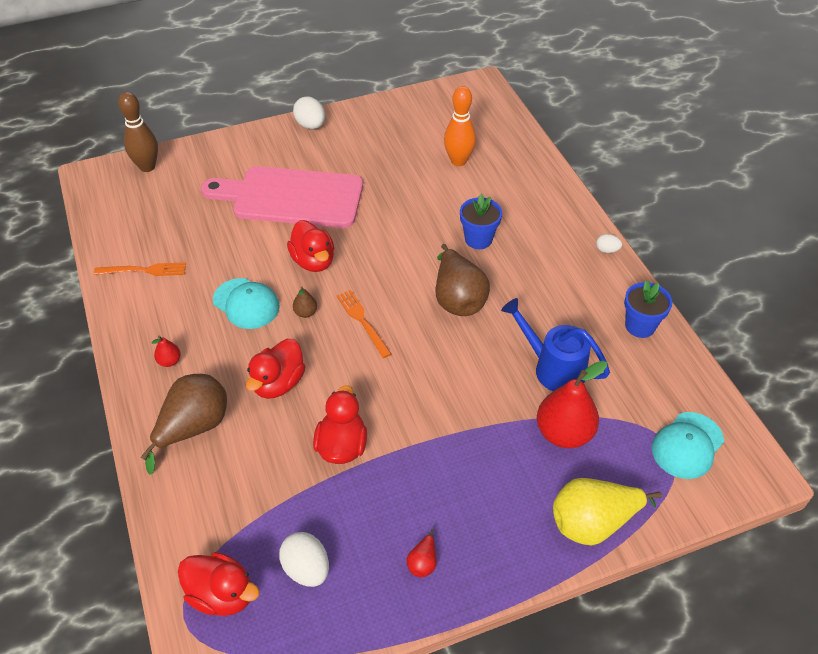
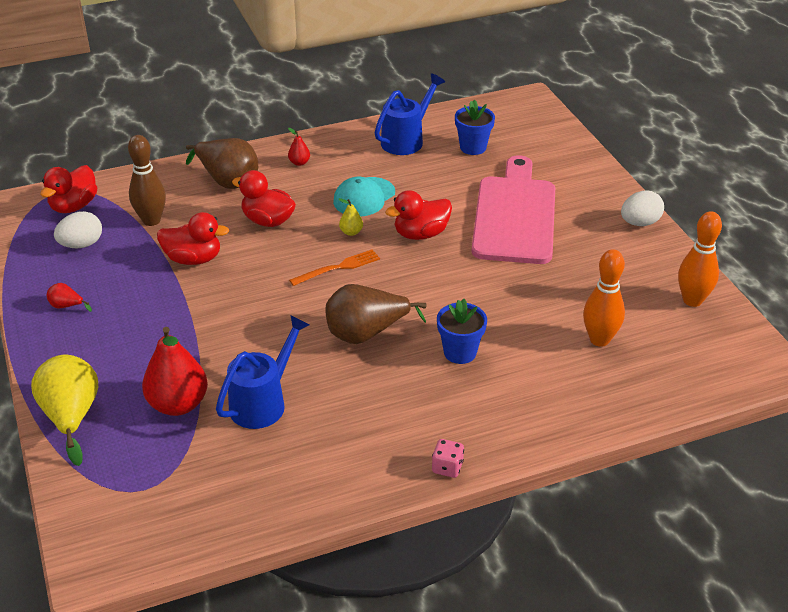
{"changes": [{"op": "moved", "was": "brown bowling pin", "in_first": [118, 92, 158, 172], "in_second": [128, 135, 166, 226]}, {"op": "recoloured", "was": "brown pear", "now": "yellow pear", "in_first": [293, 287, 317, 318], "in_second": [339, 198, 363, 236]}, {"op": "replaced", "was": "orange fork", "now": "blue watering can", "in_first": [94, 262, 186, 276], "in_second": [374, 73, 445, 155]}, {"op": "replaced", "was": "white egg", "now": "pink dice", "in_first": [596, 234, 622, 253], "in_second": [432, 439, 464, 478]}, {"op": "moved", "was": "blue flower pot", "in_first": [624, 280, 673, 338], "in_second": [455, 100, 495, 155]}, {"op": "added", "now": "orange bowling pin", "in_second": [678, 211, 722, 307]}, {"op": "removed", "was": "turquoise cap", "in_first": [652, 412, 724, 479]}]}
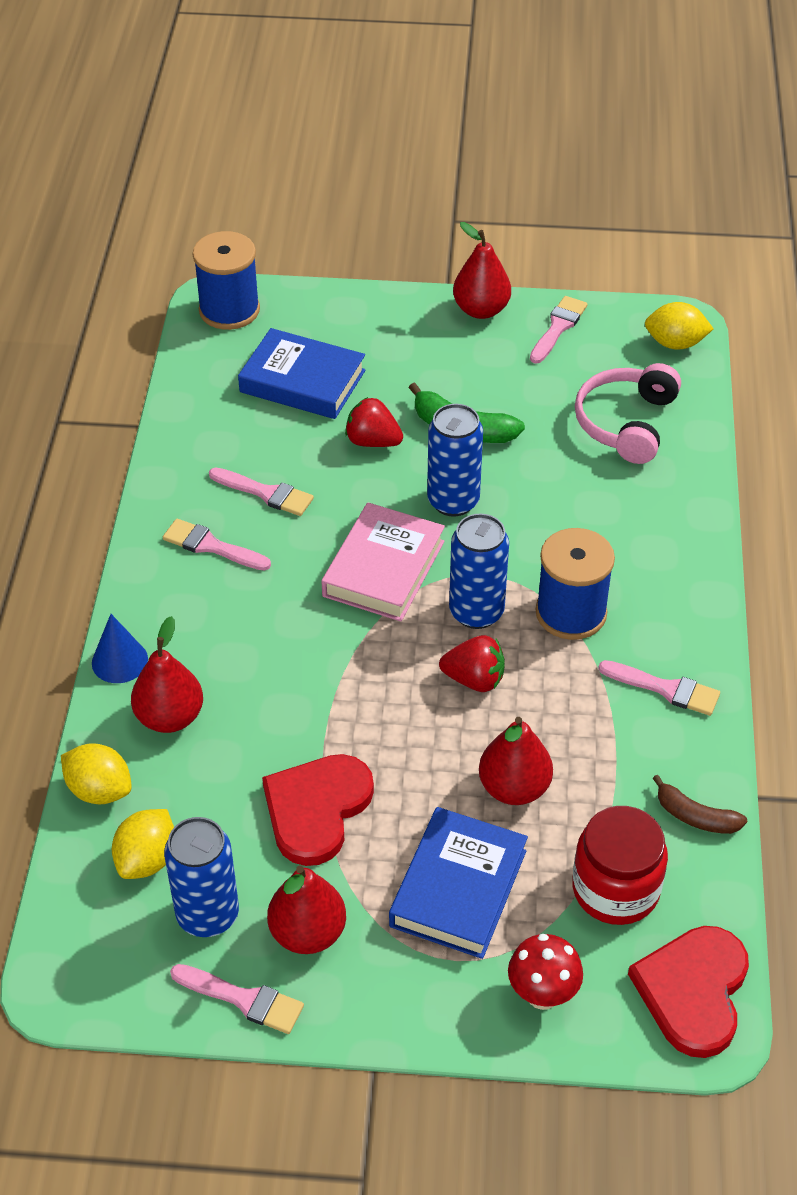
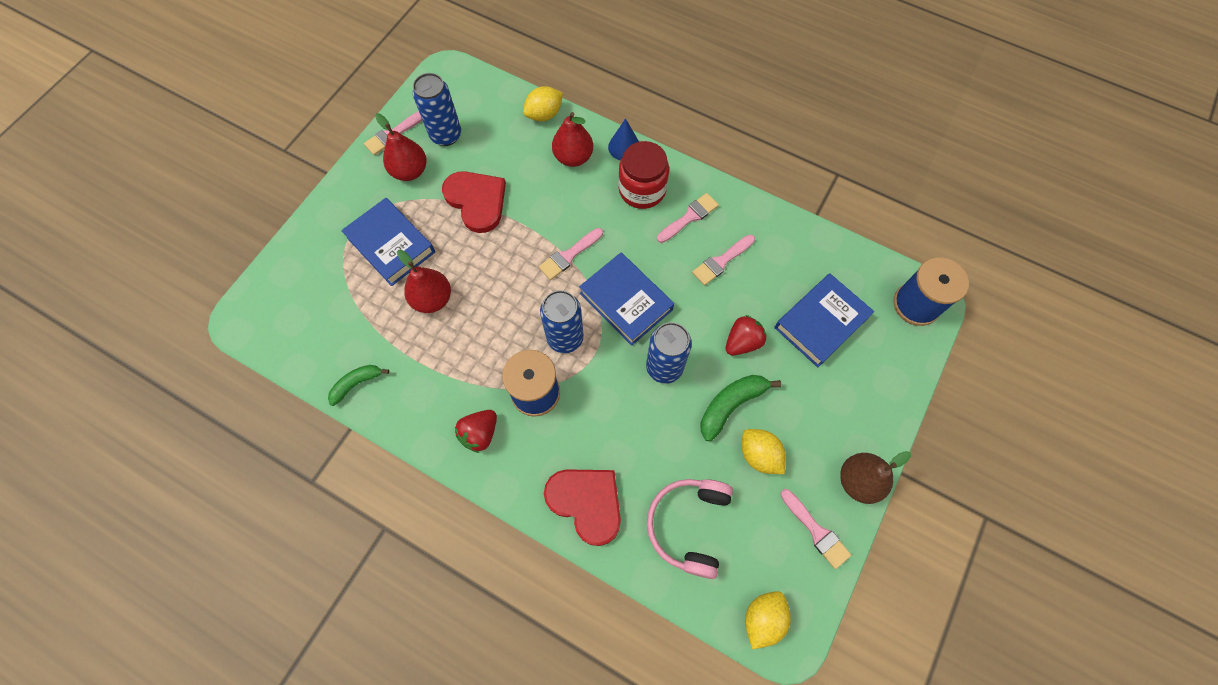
{"changes": [{"op": "recoloured", "was": "brown banana", "now": "green banana", "in_first": [653, 775, 747, 834], "in_second": [328, 365, 389, 406]}, {"op": "moved", "was": "red strawberry", "in_first": [439, 635, 505, 692], "in_second": [455, 410, 497, 453]}, {"op": "moved", "was": "pink brush", "in_first": [598, 660, 720, 716], "in_second": [539, 228, 603, 280]}, {"op": "moved", "was": "red heart", "in_first": [628, 926, 749, 1058], "in_second": [544, 469, 621, 546]}, {"op": "recoloured", "was": "pink book", "now": "blue book", "in_first": [321, 502, 445, 621], "in_second": [579, 253, 674, 346]}, {"op": "moved", "was": "red jar", "in_first": [572, 806, 668, 925], "in_second": [618, 141, 669, 209]}, {"op": "turned", "was": "pink headphones", "in_first": [575, 363, 681, 464], "in_second": [647, 479, 733, 579], "clockwise": -120}, {"op": "moved", "was": "yellow lemon", "in_first": [112, 809, 174, 879], "in_second": [742, 429, 786, 474]}, {"op": "recoloured", "was": "red pear", "now": "brown pear", "in_first": [453, 222, 511, 319], "in_second": [840, 451, 911, 504]}, {"op": "removed", "was": "red mushroom", "in_first": [508, 934, 583, 1010]}]}
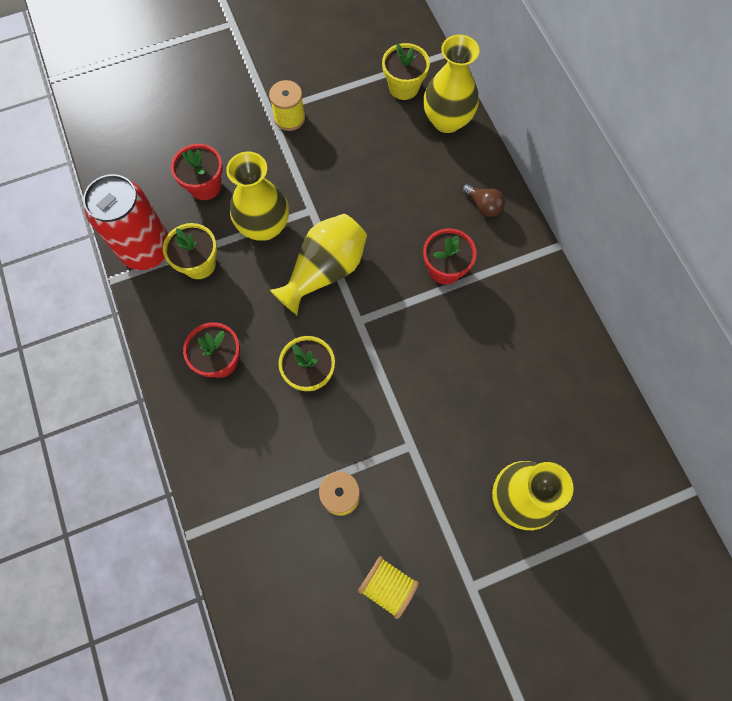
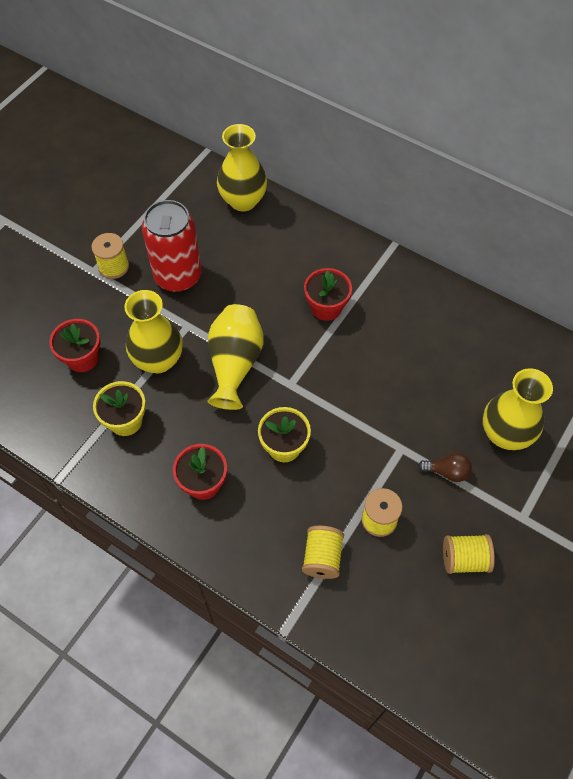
{"changes": [{"op": "moved", "was": "red can", "in_first": [83, 174, 168, 270], "in_second": [142, 200, 202, 292]}, {"op": "added", "now": "yellow spool", "in_second": [302, 526, 344, 579]}, {"op": "moved", "was": "brown light bulb", "in_first": [462, 183, 505, 217], "in_second": [418, 453, 472, 482]}, {"op": "removed", "was": "yellow flower pot", "in_first": [382, 43, 430, 100]}]}
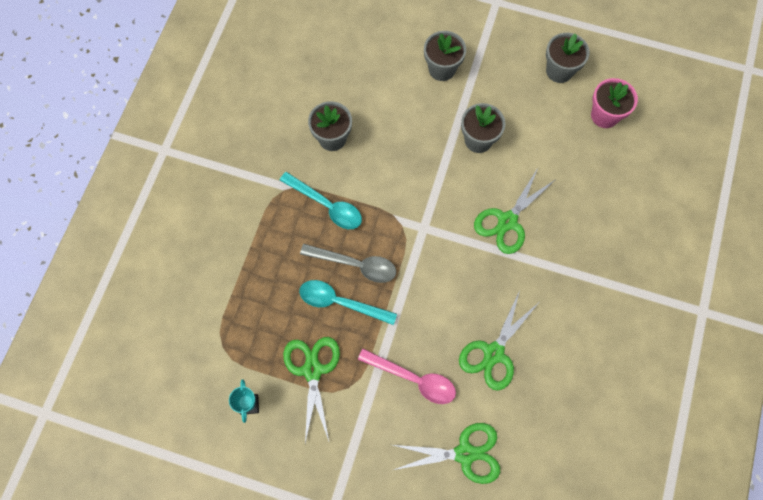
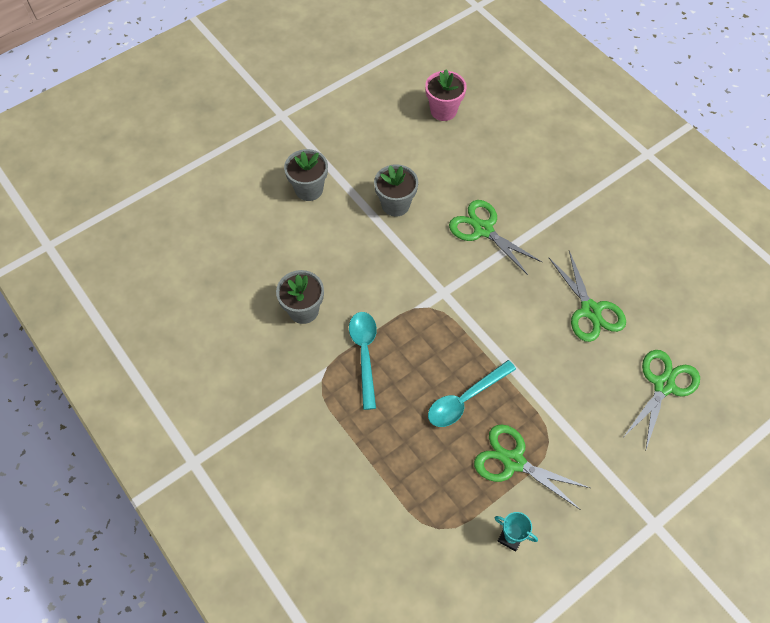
{"changes": [{"op": "turned", "was": "turquoise spoon", "in_first": [280, 172, 362, 229], "in_second": [349, 312, 377, 410], "clockwise": -75}, {"op": "turned", "was": "green scissors", "in_first": [474, 168, 555, 254], "in_second": [449, 200, 542, 275], "clockwise": 150}, {"op": "removed", "was": "grey spoon", "in_first": [300, 244, 396, 283]}, {"op": "removed", "was": "pink spoon", "in_first": [358, 349, 456, 404]}, {"op": "removed", "was": "grey flower pot", "in_first": [546, 33, 590, 83]}]}
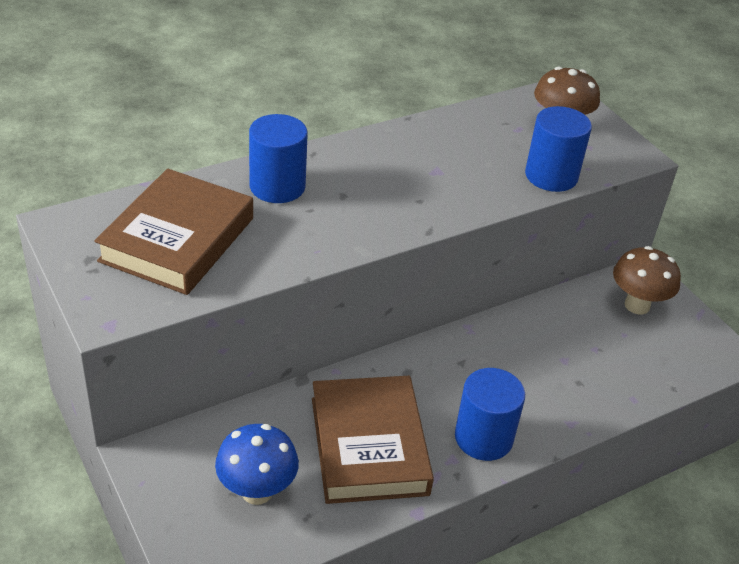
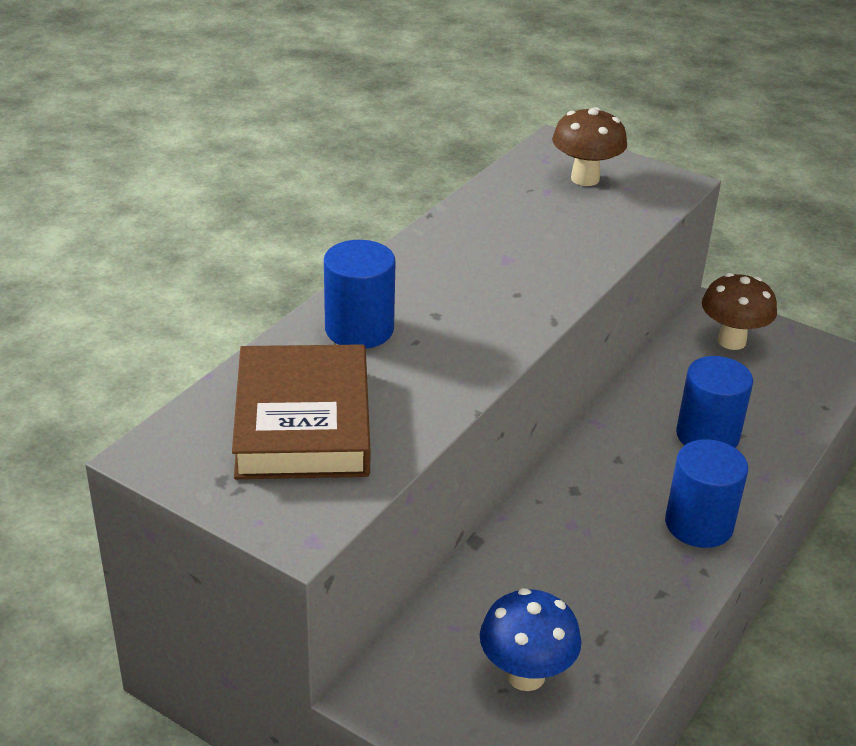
{"changes": [{"op": "moved", "was": "blue cylinder", "in_first": [525, 106, 592, 192], "in_second": [676, 356, 753, 448]}, {"op": "removed", "was": "brown book", "in_first": [312, 376, 434, 504]}]}
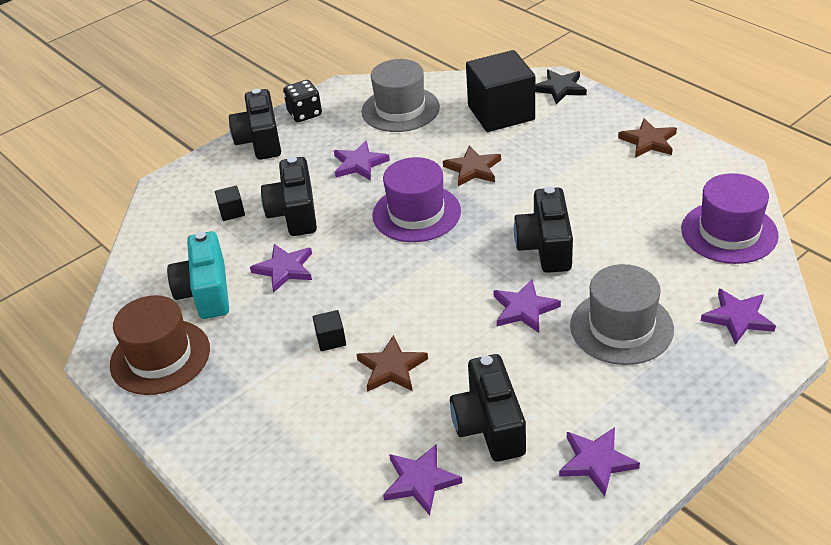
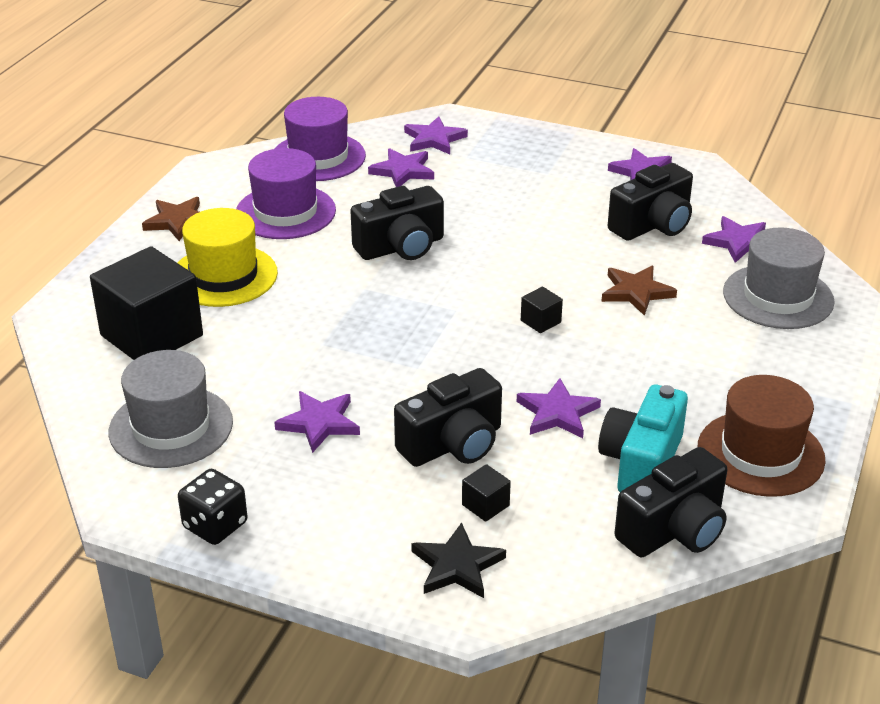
{"changes": [{"op": "added", "now": "yellow hat", "in_second": [177, 208, 278, 307]}, {"op": "moved", "was": "purple hat", "in_first": [372, 157, 461, 242], "in_second": [236, 148, 336, 239]}, {"op": "moved", "was": "purple star", "in_first": [493, 280, 561, 333], "in_second": [368, 148, 434, 187]}, {"op": "moved", "was": "black star", "in_first": [535, 69, 587, 105], "in_second": [411, 523, 506, 598]}, {"op": "moved", "was": "black cube", "in_first": [313, 310, 346, 351], "in_second": [521, 287, 563, 333]}, {"op": "turned", "was": "turquoise camera", "in_first": [167, 231, 229, 319], "in_second": [598, 385, 688, 492], "clockwise": 150}, {"op": "moved", "was": "black camera", "in_first": [229, 88, 281, 160], "in_second": [614, 447, 727, 557]}, {"op": "moved", "was": "grey hat", "in_first": [570, 264, 674, 365], "in_second": [723, 228, 835, 329]}, {"op": "removed", "was": "brown star", "in_first": [443, 145, 501, 186]}]}
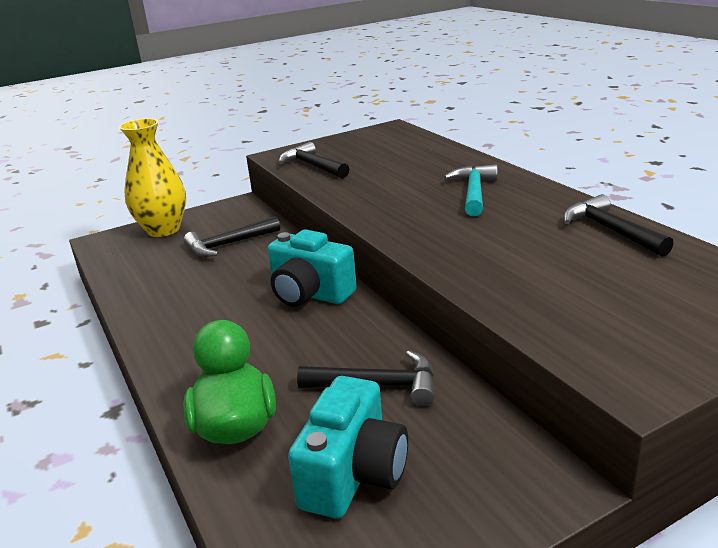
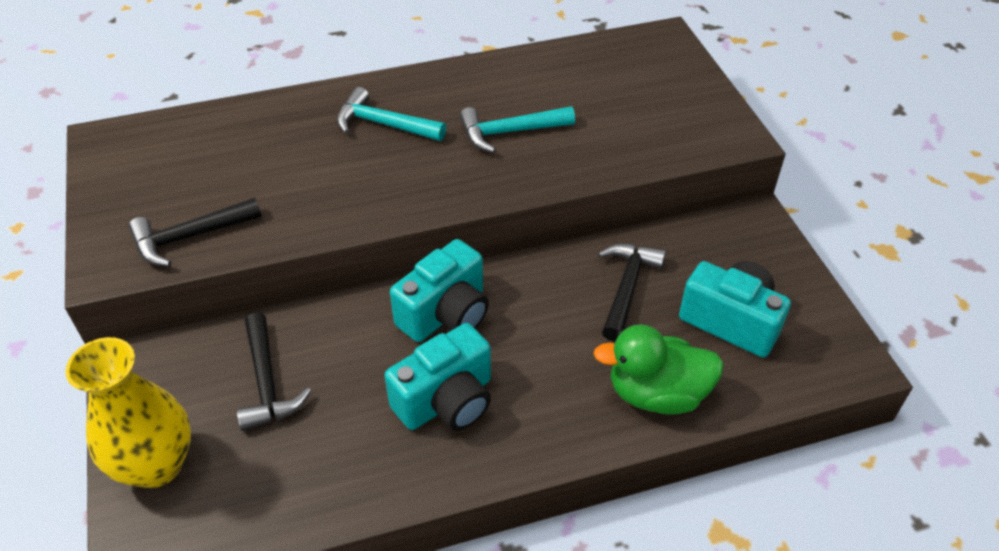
{"changes": [{"op": "added", "now": "turquoise camera", "in_second": [384, 323, 491, 431]}, {"op": "added", "now": "turquoise hammer", "in_second": [459, 106, 575, 153]}, {"op": "removed", "was": "black hammer", "in_first": [563, 194, 674, 257]}]}
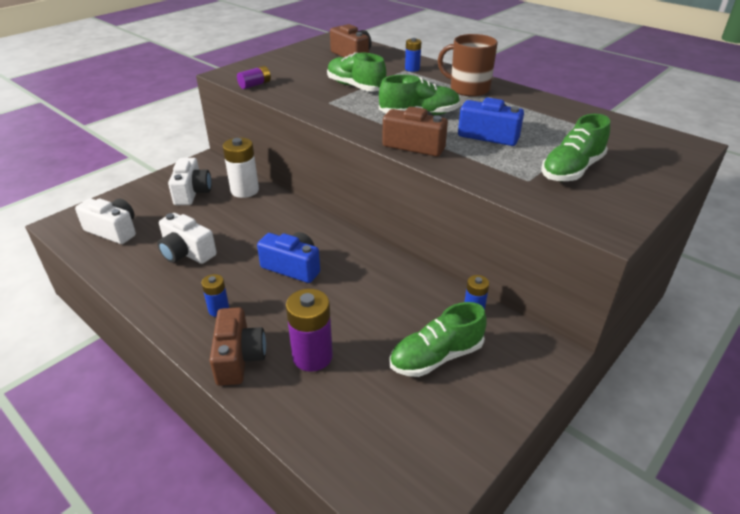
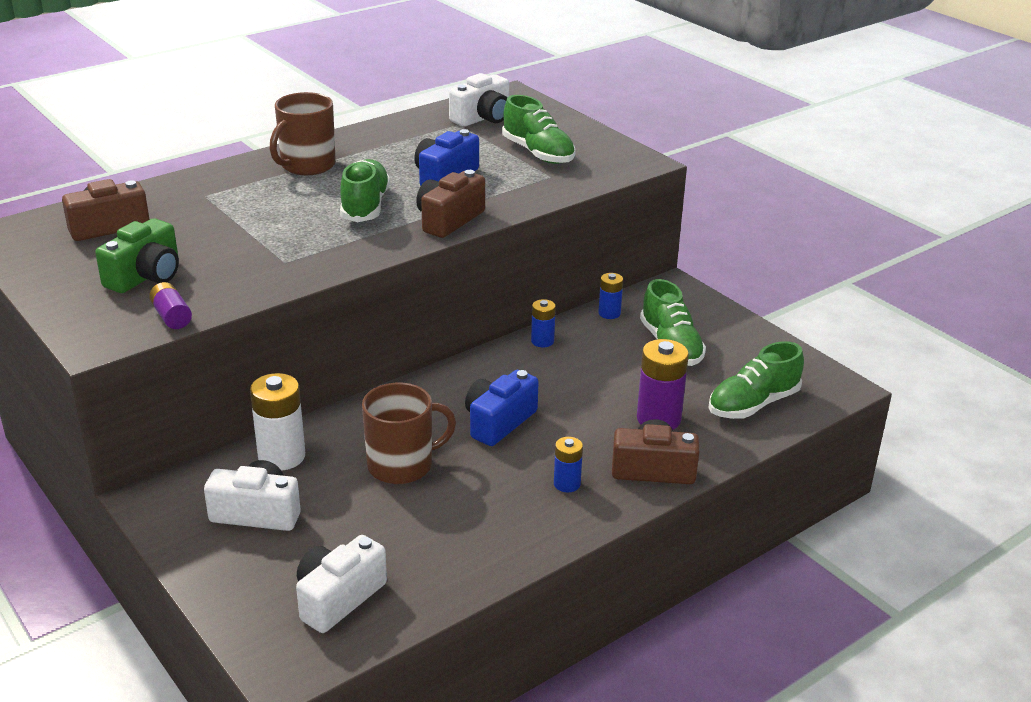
{"changes": [{"op": "added", "now": "green camera", "in_second": [95, 218, 179, 293]}, {"op": "added", "now": "brown mug", "in_second": [362, 383, 456, 484]}, {"op": "moved", "was": "white camera", "in_first": [158, 213, 217, 264], "in_second": [449, 73, 509, 127]}, {"op": "moved", "was": "blue battery", "in_first": [405, 38, 421, 72], "in_second": [531, 299, 556, 347]}, {"op": "moved", "was": "green shoe", "in_first": [327, 52, 386, 92], "in_second": [708, 341, 804, 419]}]}
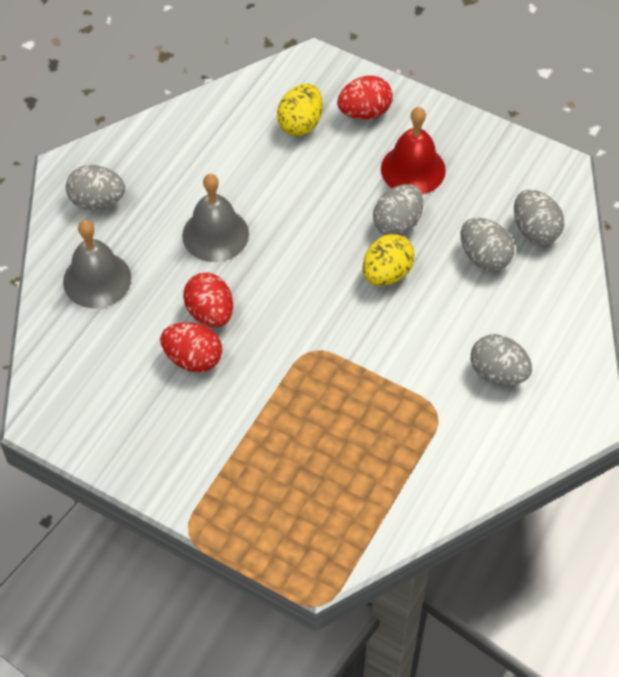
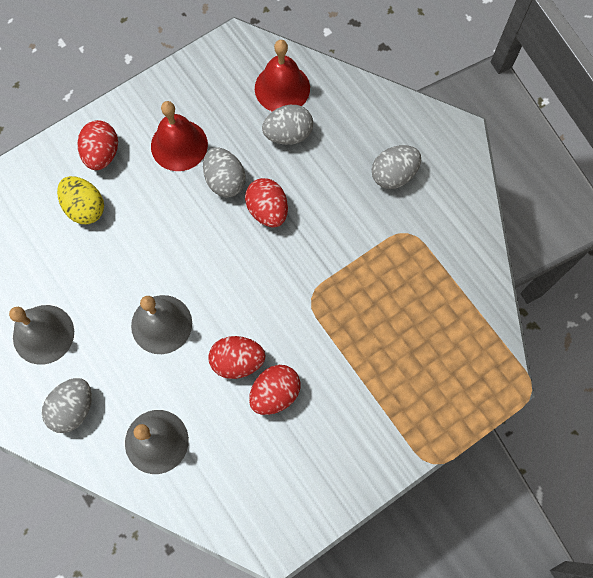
{"changes": [{"op": "added", "now": "grey bell", "in_second": [9, 305, 74, 365]}, {"op": "recoloured", "was": "yellow egg", "now": "red egg", "in_first": [362, 234, 415, 286], "in_second": [245, 178, 288, 227]}, {"op": "replaced", "was": "grey egg", "now": "red bell", "in_first": [514, 190, 565, 244], "in_second": [255, 40, 310, 112]}]}
